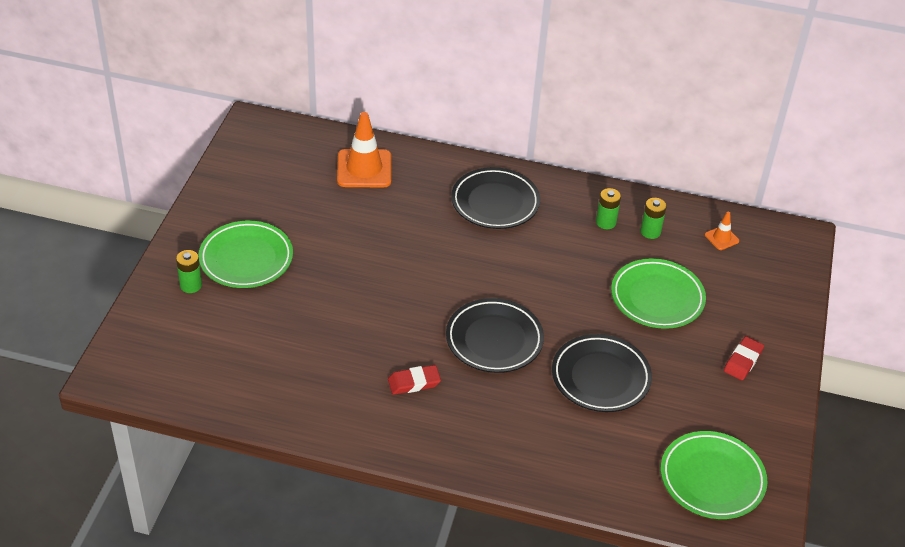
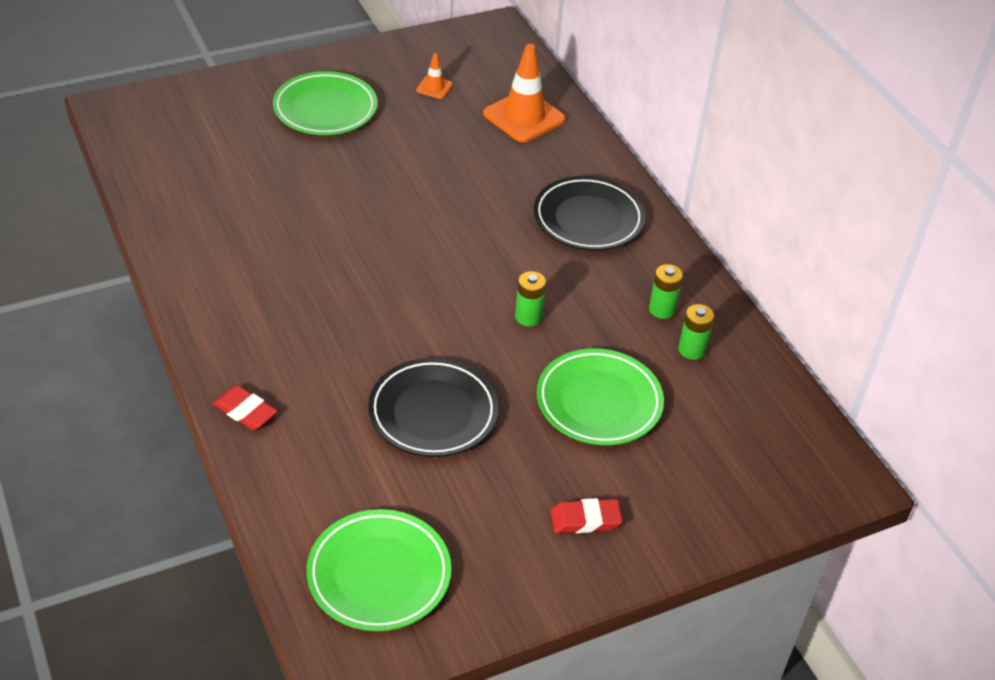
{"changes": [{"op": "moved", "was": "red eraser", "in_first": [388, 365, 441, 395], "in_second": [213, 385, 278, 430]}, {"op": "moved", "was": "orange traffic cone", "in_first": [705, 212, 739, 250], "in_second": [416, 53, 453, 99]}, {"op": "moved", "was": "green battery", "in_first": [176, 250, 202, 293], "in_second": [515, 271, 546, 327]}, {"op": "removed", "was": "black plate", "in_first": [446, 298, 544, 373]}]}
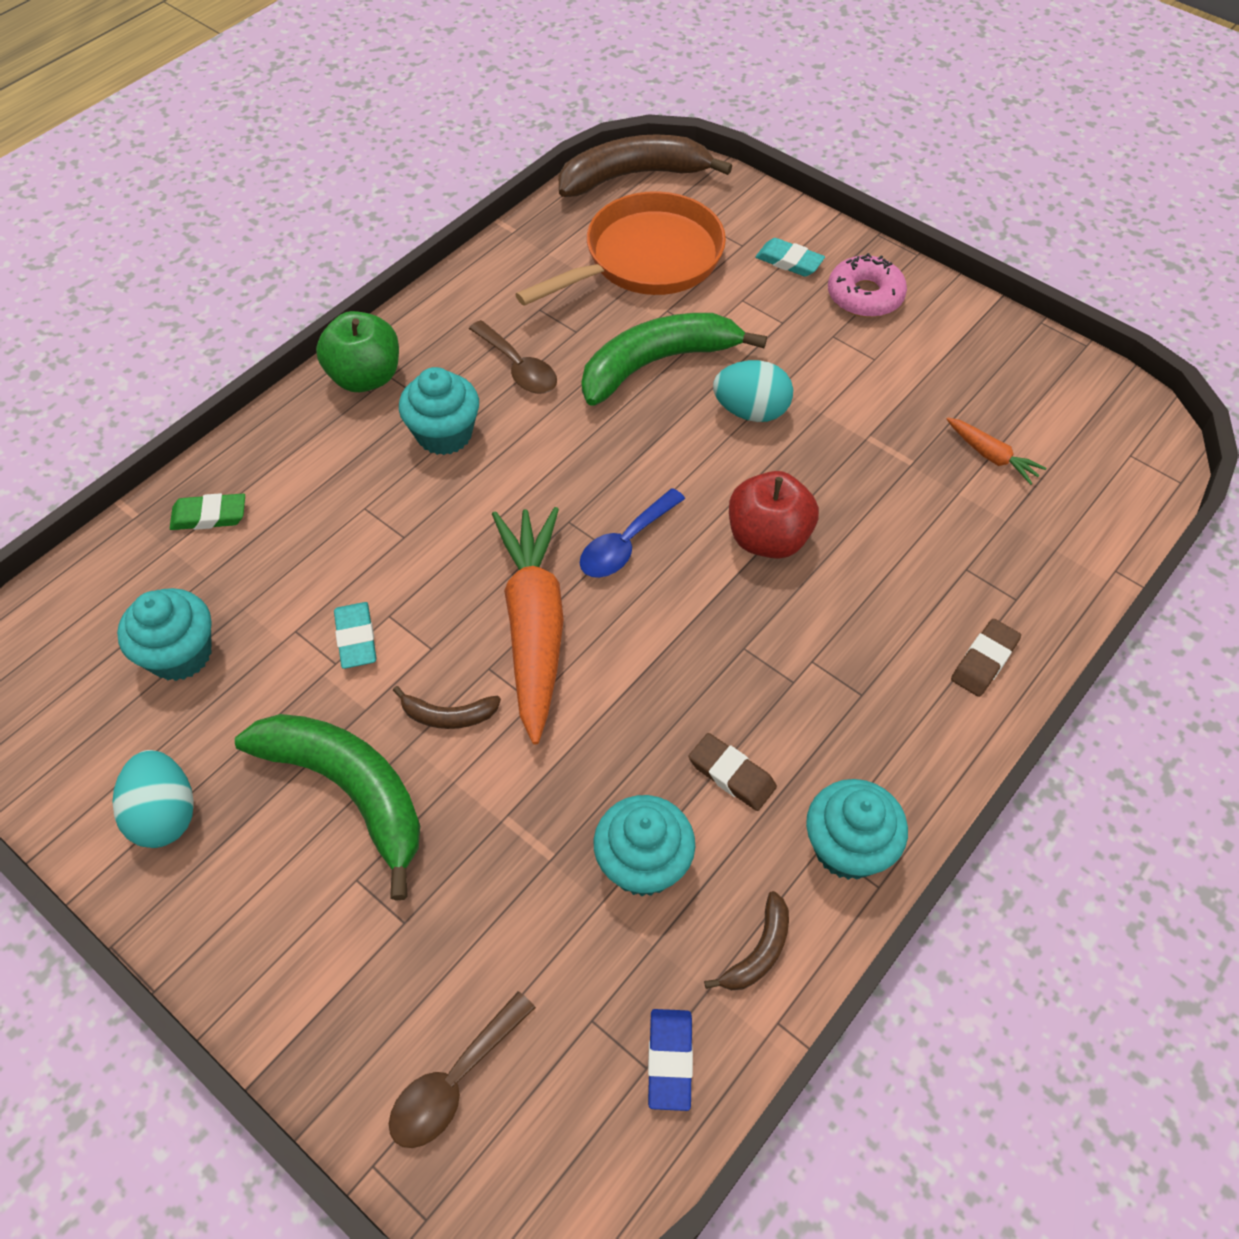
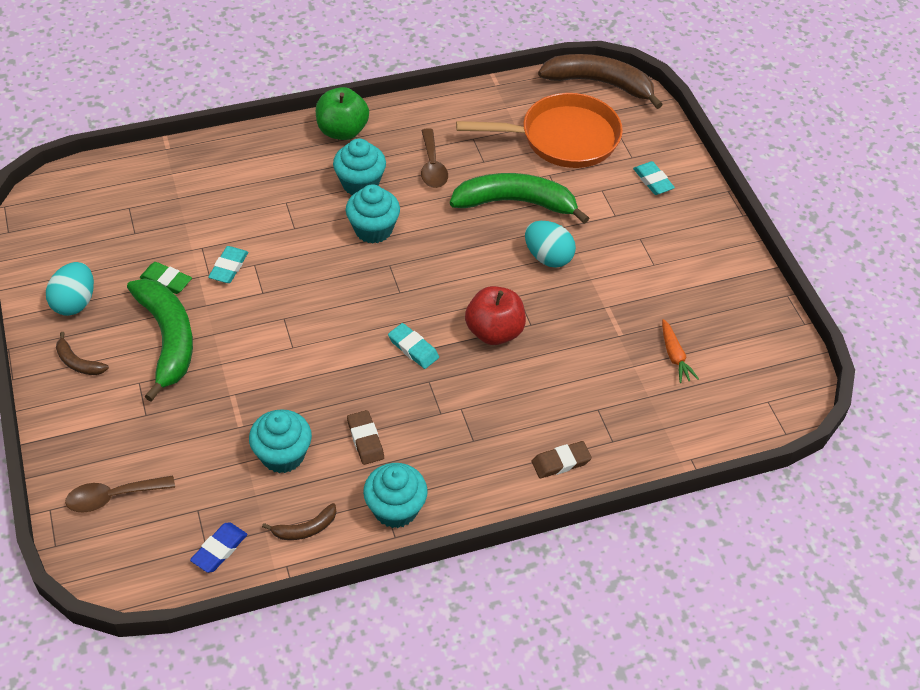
{"changes": [{"op": "moved", "was": "brown banana", "in_first": [393, 686, 501, 729], "in_second": [56, 332, 109, 375]}, {"op": "moved", "was": "green eraser", "in_first": [170, 493, 245, 530], "in_second": [140, 262, 192, 294]}, {"op": "moved", "was": "turquoise cupcake", "in_first": [117, 588, 212, 681], "in_second": [346, 184, 400, 244]}, {"op": "added", "now": "turquoise eraser", "in_second": [388, 323, 439, 369]}, {"op": "removed", "was": "orange carrot", "in_first": [492, 507, 564, 744]}, {"op": "removed", "was": "blue spoon", "in_first": [580, 488, 685, 578]}, {"op": "removed", "was": "pink donut", "in_first": [828, 253, 907, 317]}]}
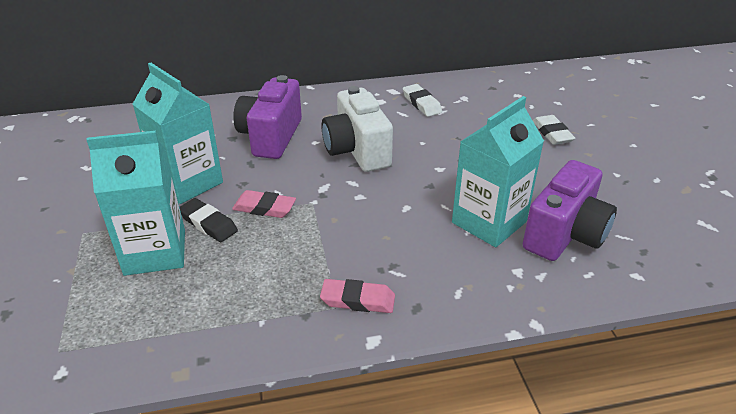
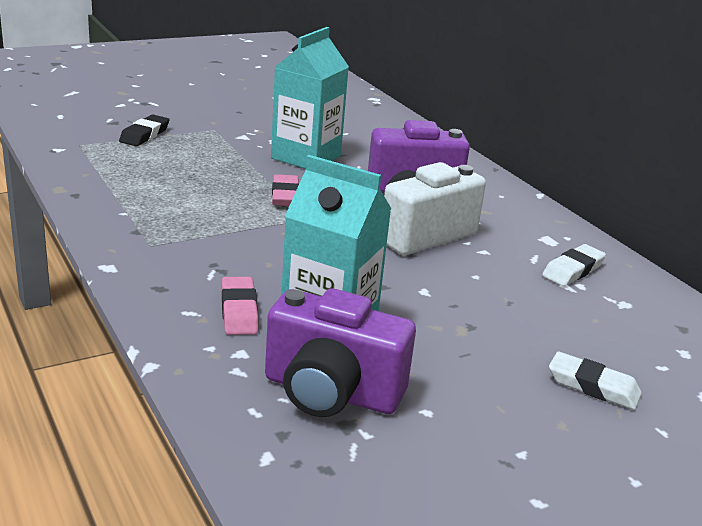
{"changes": [{"op": "moved", "was": "black eraser", "in_first": [180, 198, 238, 242], "in_second": [119, 114, 169, 146]}, {"op": "moved", "was": "pink eraser", "in_first": [320, 279, 395, 313], "in_second": [222, 277, 259, 335]}, {"op": "turned", "was": "white eraser", "in_first": [533, 115, 575, 145], "in_second": [549, 351, 642, 410], "clockwise": 60}, {"op": "removed", "was": "turquoise carton", "in_first": [86, 131, 185, 276]}]}
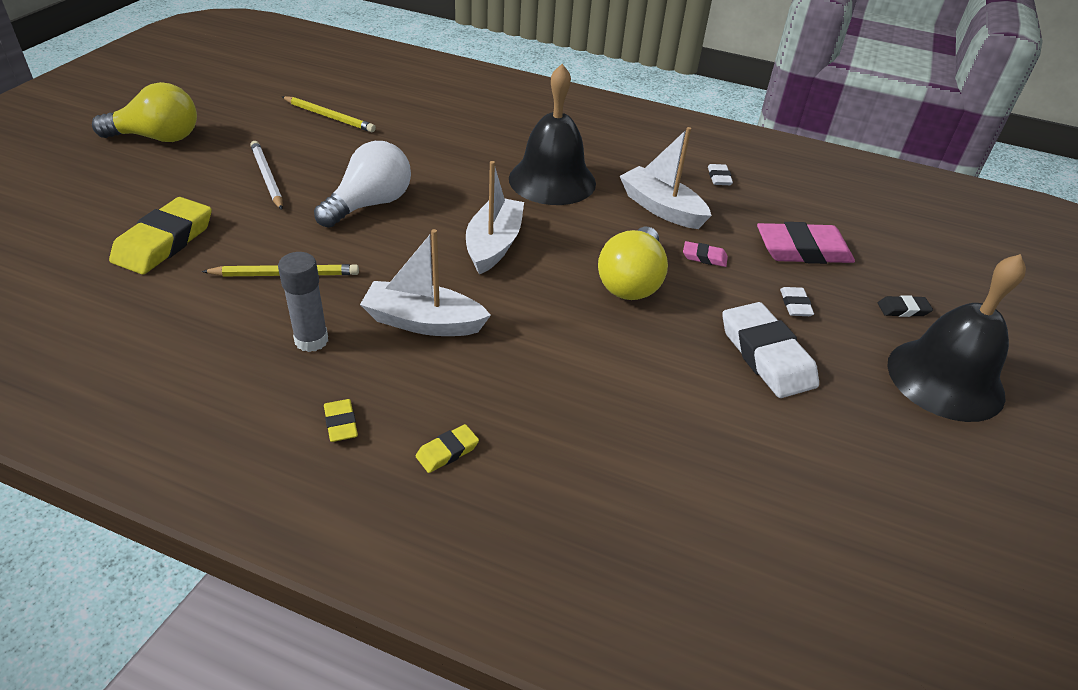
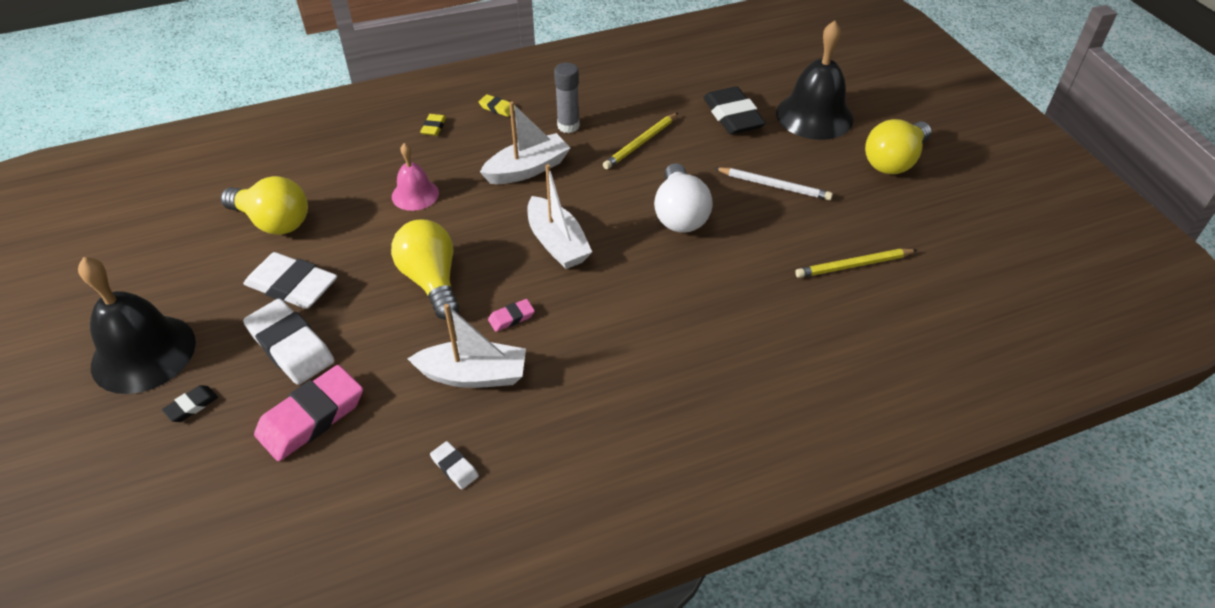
{"changes": [{"op": "added", "now": "yellow light bulb", "in_second": [221, 176, 308, 235]}, {"op": "resized", "was": "white eraser", "in_first": [780, 287, 814, 316], "in_second": [243, 299, 334, 385], "ratio": 2.15}, {"op": "added", "now": "pink bell", "in_second": [392, 143, 439, 211]}, {"op": "moved", "was": "pink eraser", "in_first": [683, 241, 728, 267], "in_second": [488, 299, 535, 332]}, {"op": "recoloured", "was": "yellow eraser", "now": "black eraser", "in_first": [109, 197, 212, 275], "in_second": [703, 86, 766, 134]}, {"op": "moved", "was": "black bell", "in_first": [509, 64, 596, 205], "in_second": [776, 21, 854, 140]}]}
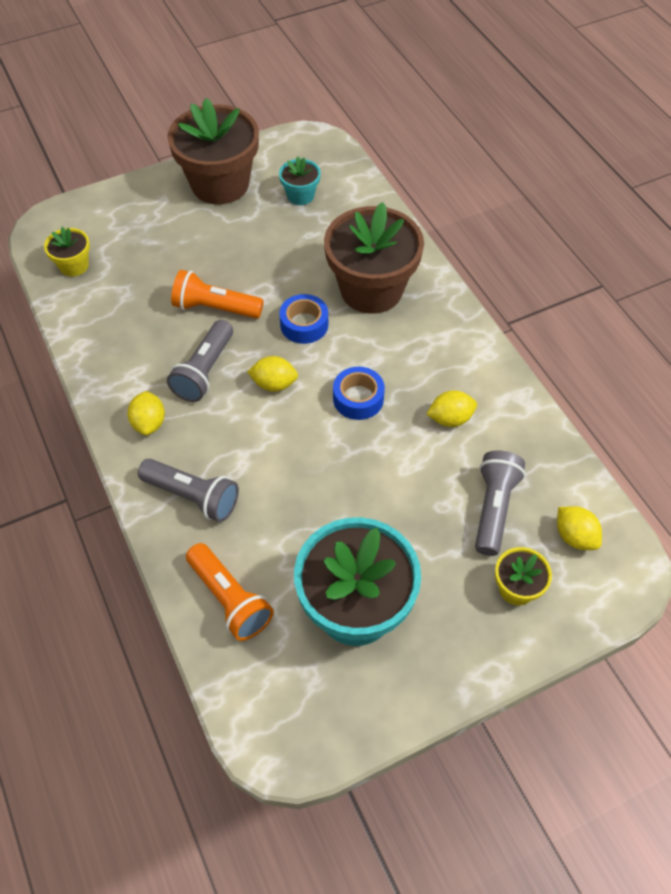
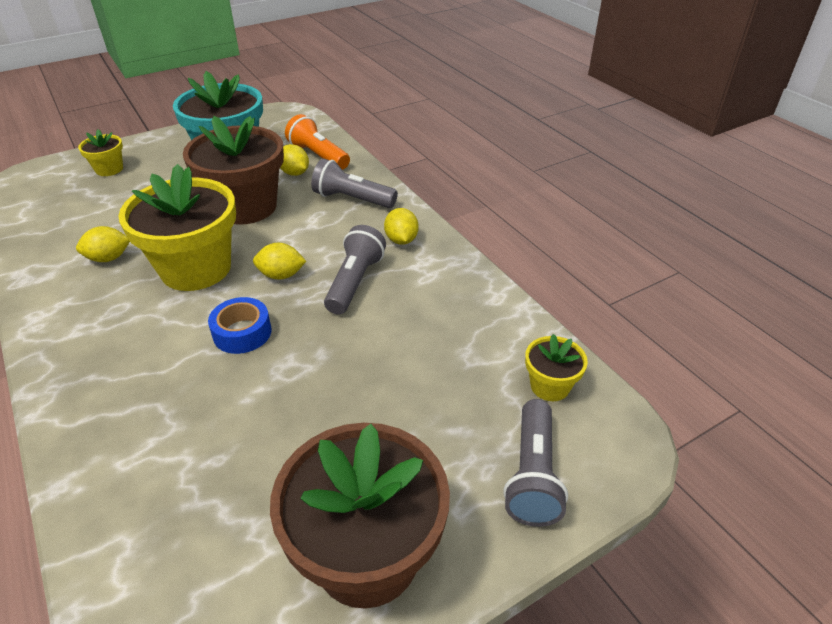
{"changes": [{"op": "replaced", "was": "blue tape", "now": "yellow flower pot", "in_first": [333, 367, 385, 420], "in_second": [118, 164, 236, 291]}, {"op": "moved", "was": "brown flower pot", "in_first": [324, 202, 424, 314], "in_second": [183, 116, 284, 225]}, {"op": "moved", "was": "yellow lemon", "in_first": [557, 506, 602, 550], "in_second": [280, 144, 309, 176]}, {"op": "moved", "was": "grey flashlight", "in_first": [475, 450, 525, 556], "in_second": [503, 399, 568, 527]}, {"op": "removed", "was": "orange flashlight", "in_first": [171, 270, 264, 319]}, {"op": "removed", "was": "turquoise flower pot", "in_first": [279, 157, 321, 205]}]}
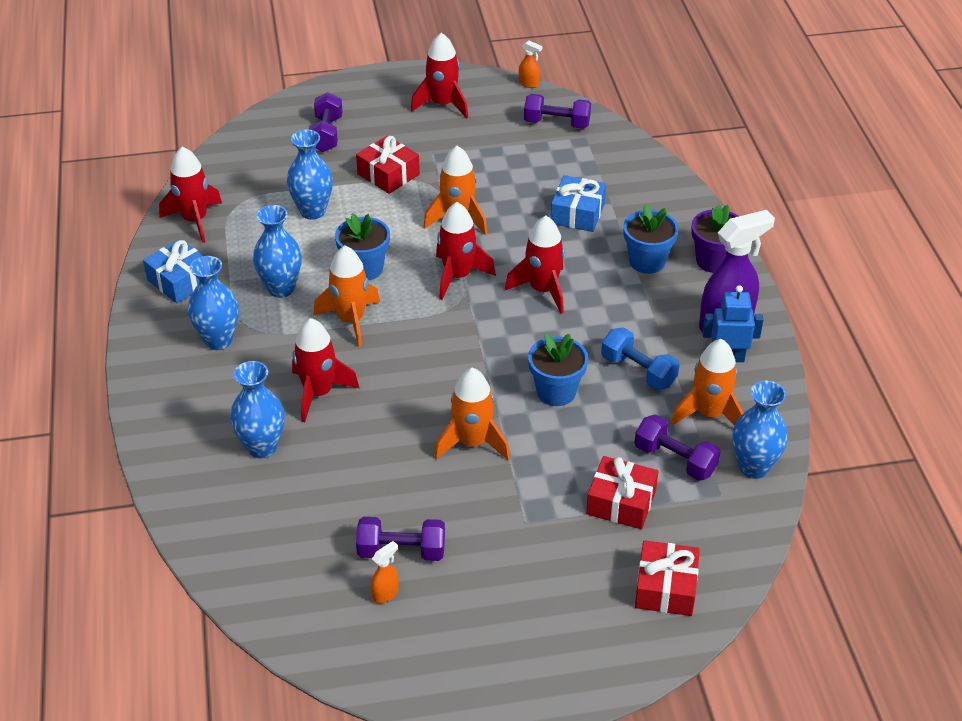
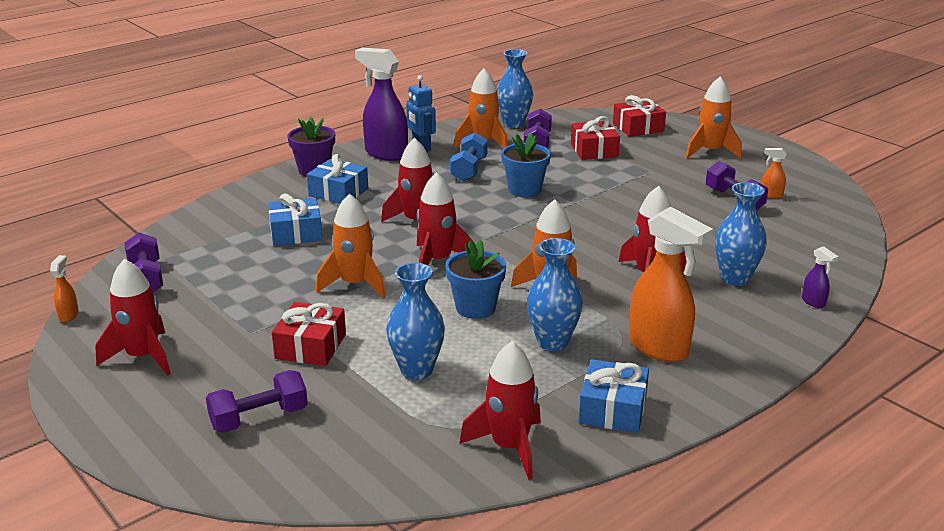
{"changes": [{"op": "replaced", "was": "blue flower pot", "now": "blue gift", "in_first": [623, 204, 678, 274], "in_second": [307, 154, 368, 204]}, {"op": "replaced", "was": "blue vase", "now": "orange spray bottle", "in_first": [188, 256, 239, 350], "in_second": [629, 207, 713, 362]}, {"op": "moved", "was": "orange rocket", "in_first": [434, 368, 510, 460], "in_second": [685, 76, 742, 159]}, {"op": "added", "now": "purple spray bottle", "in_second": [802, 246, 839, 308]}]}
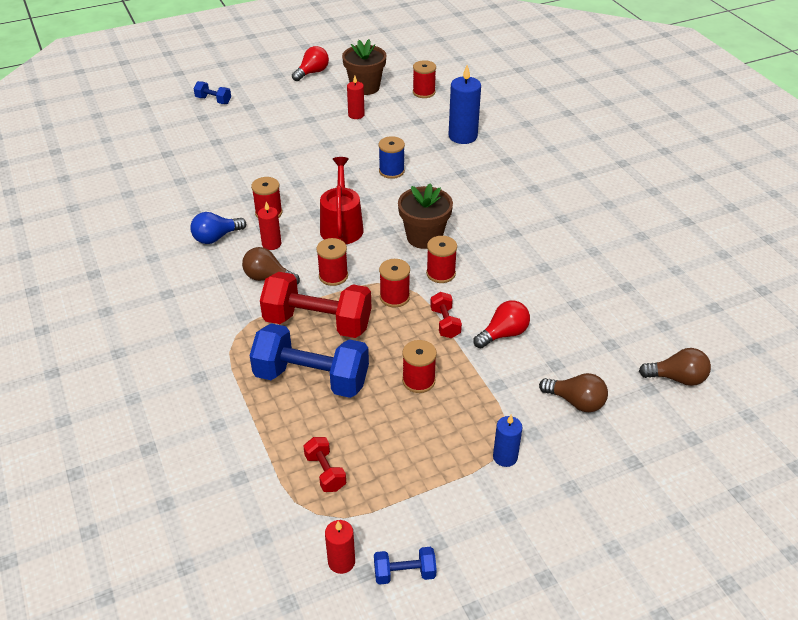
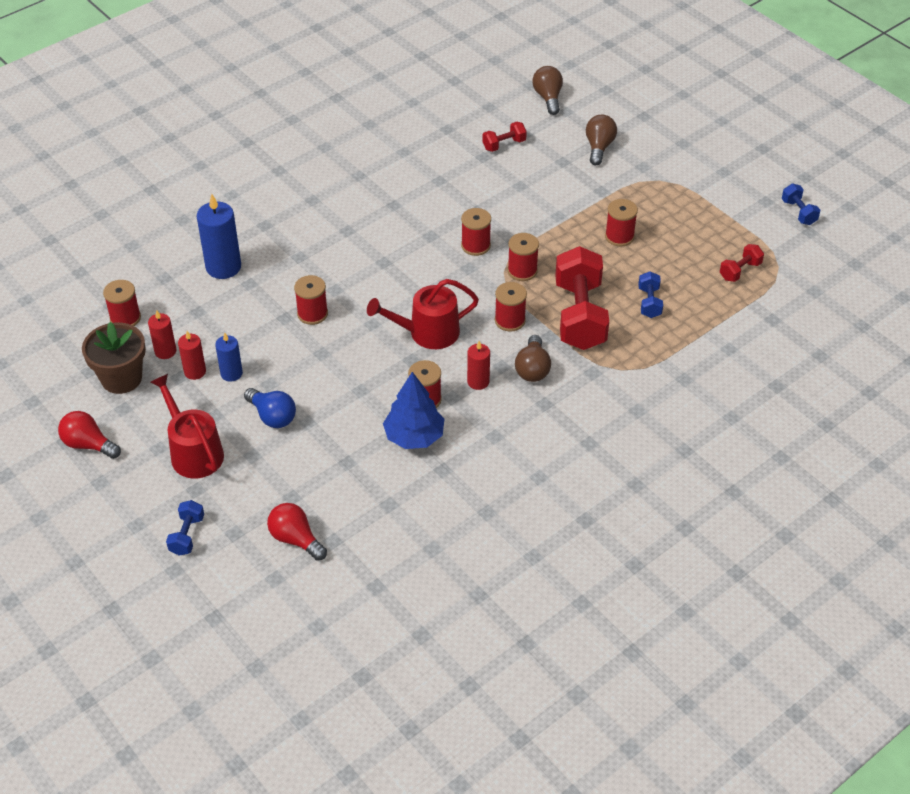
{"changes": [{"op": "moved", "was": "red candle", "in_first": [325, 520, 355, 574], "in_second": [148, 311, 176, 359]}, {"op": "added", "now": "red watering can", "in_second": [150, 374, 224, 479]}, {"op": "moved", "was": "blue candle", "in_first": [493, 415, 522, 467], "in_second": [215, 333, 243, 382]}, {"op": "moved", "was": "blue light bulb", "in_first": [190, 212, 246, 244], "in_second": [244, 388, 296, 428]}, {"op": "moved", "was": "red light bulb", "in_first": [474, 301, 530, 348], "in_second": [267, 503, 327, 561]}, {"op": "recoloured", "was": "blue spool", "now": "red spool", "in_first": [379, 136, 405, 179], "in_second": [294, 275, 328, 325]}, {"op": "added", "now": "blue tree", "in_second": [383, 372, 444, 449]}, {"op": "moved", "was": "red dumbbell", "in_first": [430, 292, 462, 338], "in_second": [482, 122, 527, 152]}, {"op": "resized", "was": "blue dumbbell", "in_first": [249, 323, 369, 398], "in_second": [638, 271, 663, 318], "ratio": 0.46}, {"op": "removed", "was": "brown flower pot", "in_first": [398, 183, 453, 249]}]}
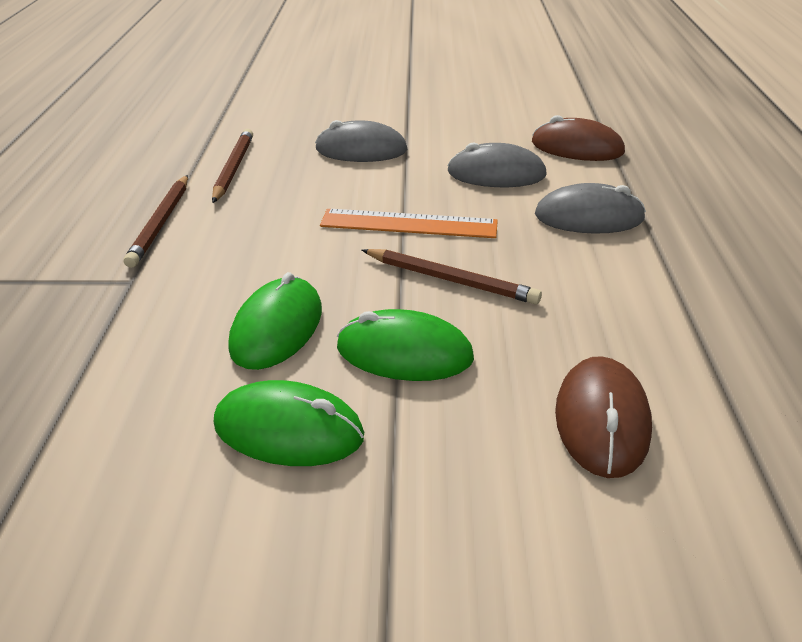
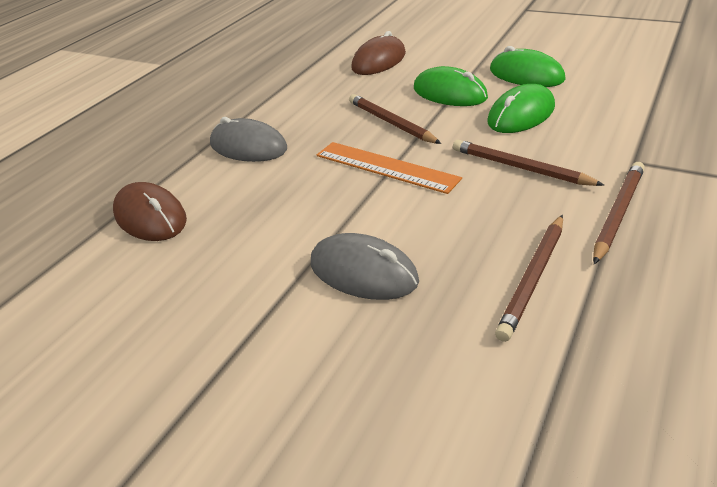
{"changes": [{"op": "added", "now": "brown pencil", "in_second": [453, 140, 604, 186]}, {"op": "removed", "was": "grey mouse", "in_first": [447, 142, 547, 187]}]}
